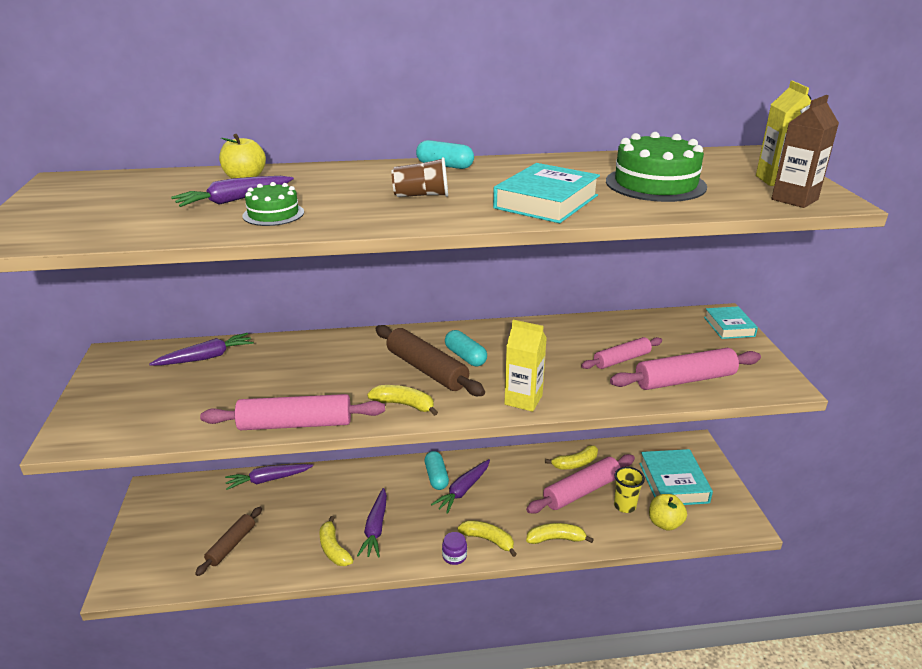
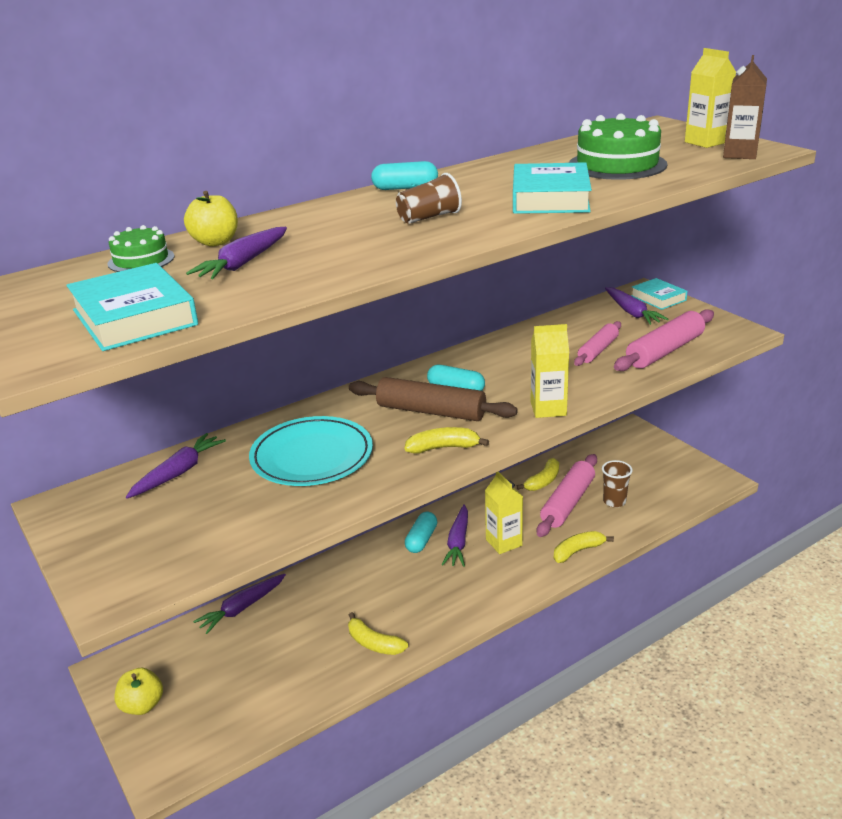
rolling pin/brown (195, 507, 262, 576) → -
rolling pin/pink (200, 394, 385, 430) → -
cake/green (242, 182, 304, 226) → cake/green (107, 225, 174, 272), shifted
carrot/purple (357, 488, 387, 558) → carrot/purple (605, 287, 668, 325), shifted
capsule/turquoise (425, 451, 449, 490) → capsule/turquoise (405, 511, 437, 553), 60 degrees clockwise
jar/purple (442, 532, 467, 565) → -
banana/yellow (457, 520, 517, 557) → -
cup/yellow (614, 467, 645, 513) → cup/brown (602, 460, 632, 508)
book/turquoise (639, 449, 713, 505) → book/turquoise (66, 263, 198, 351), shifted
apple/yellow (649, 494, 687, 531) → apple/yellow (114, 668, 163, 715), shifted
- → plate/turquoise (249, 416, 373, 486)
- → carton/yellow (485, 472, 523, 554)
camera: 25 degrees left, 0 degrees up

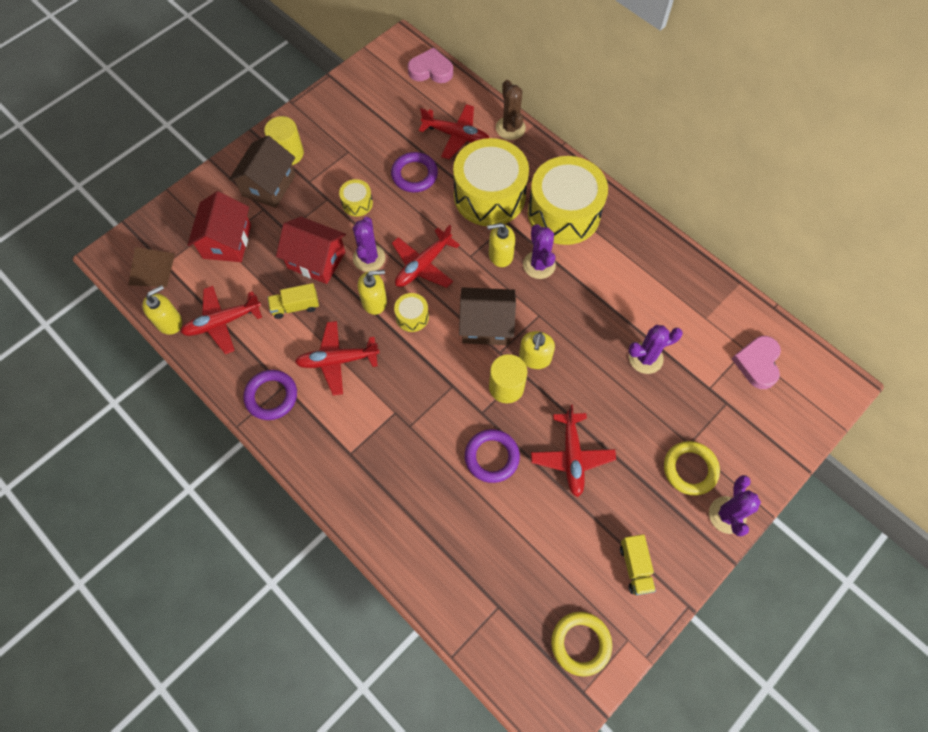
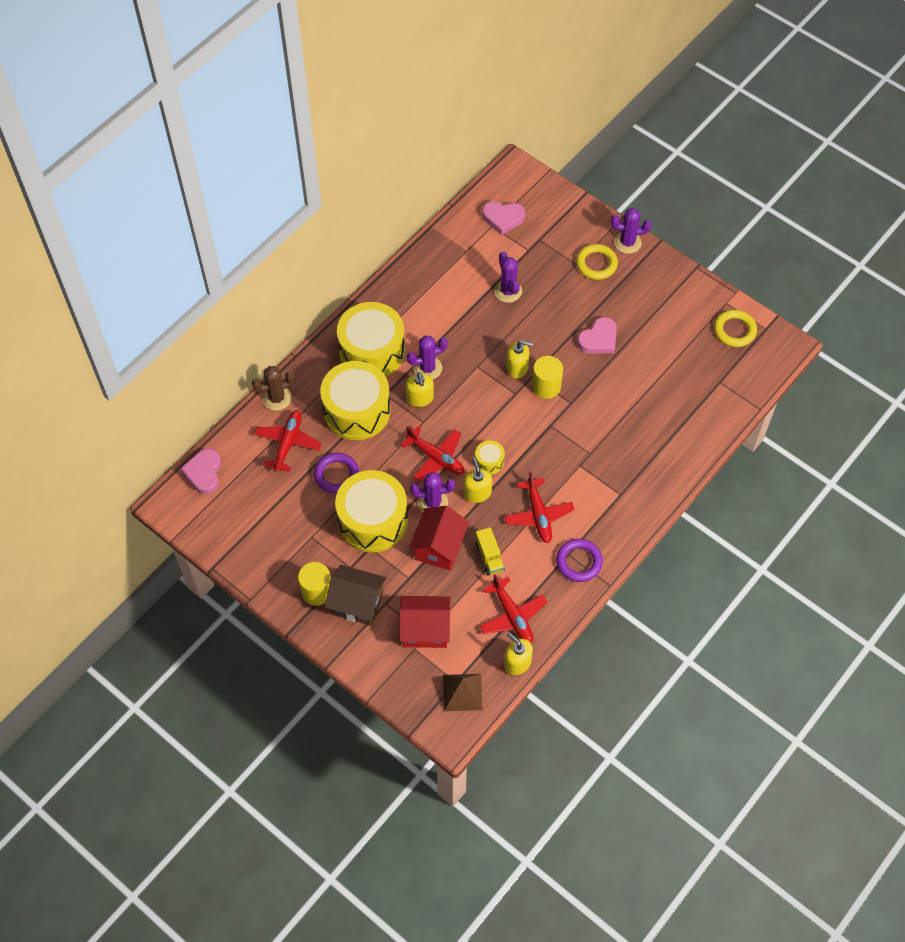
drum/yellow (339, 179, 373, 217) → drum/yellow (335, 470, 408, 552), x2.34
house/brown (459, 287, 516, 345) → -
ring/purple (465, 429, 520, 483) → -
plane/red (531, 405, 616, 497) → heart/pink (577, 317, 617, 354)
truck/yellow (620, 534, 656, 595) → -
camera: 95 degrees left, 5 degrees down

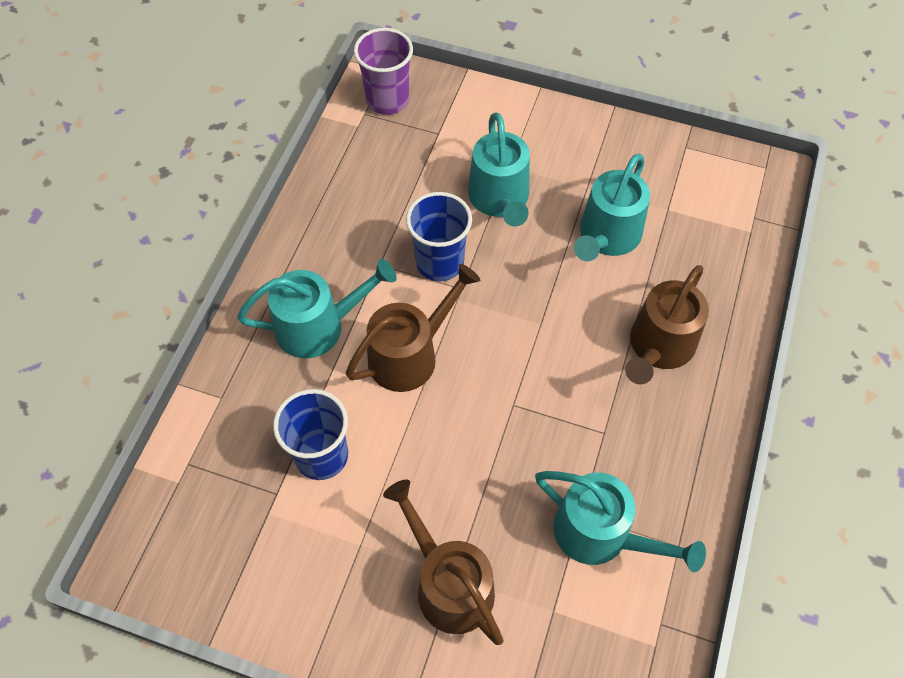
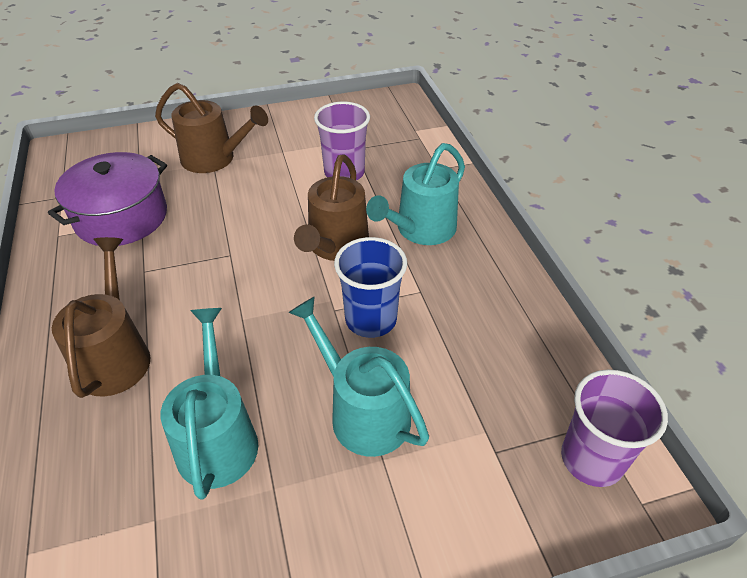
cup/blue (273, 389, 348, 480) → cup/purple (314, 102, 370, 180)
watering can/turquoise (535, 471, 706, 572) → pot/purple (48, 152, 167, 246)
camera: 145 degrees right, 15 degrees down

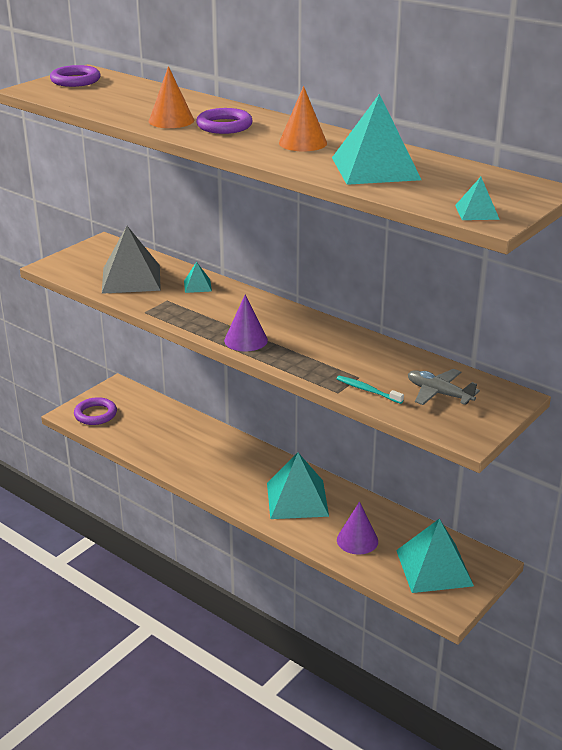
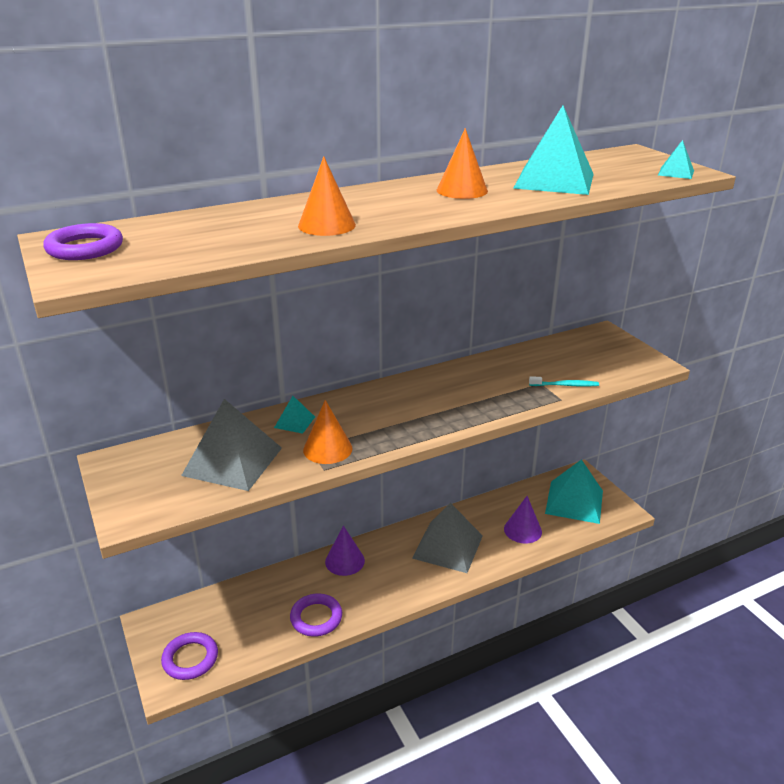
ring/purple (196, 108, 253, 134) → ring/purple (290, 593, 342, 637), shifted
cone/purple (224, 295, 268, 351) → cone/purple (325, 526, 365, 576), shifted
pyramid/turquoise (267, 452, 329, 519) → pyramid/grey (412, 503, 483, 573)
toothbrush/turquoise (337, 376, 404, 404) → toothbrush/turquoise (529, 377, 599, 387), 150 degrees counterclockwise
plane/grey (408, 369, 480, 405) → -
- → cone/orange (303, 400, 352, 464)
camera: 65 degrees left, 0 degrees up

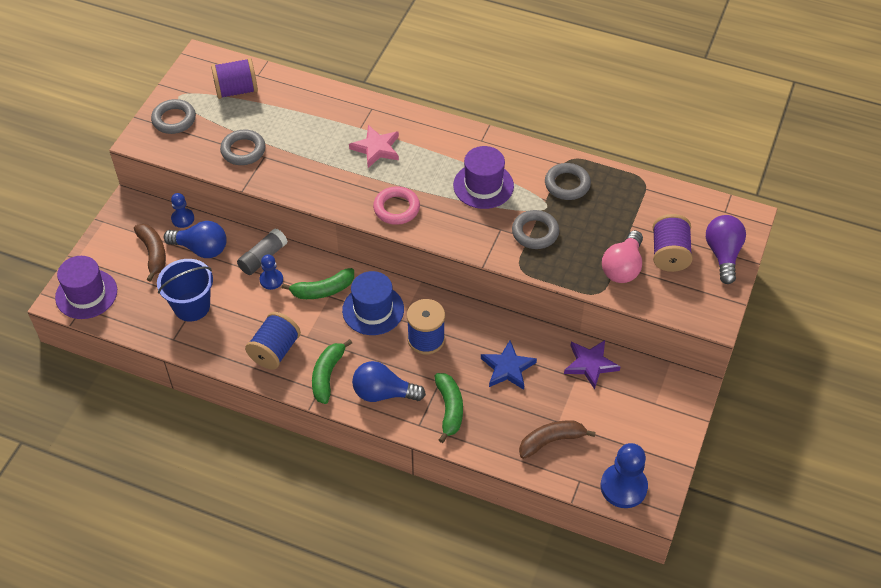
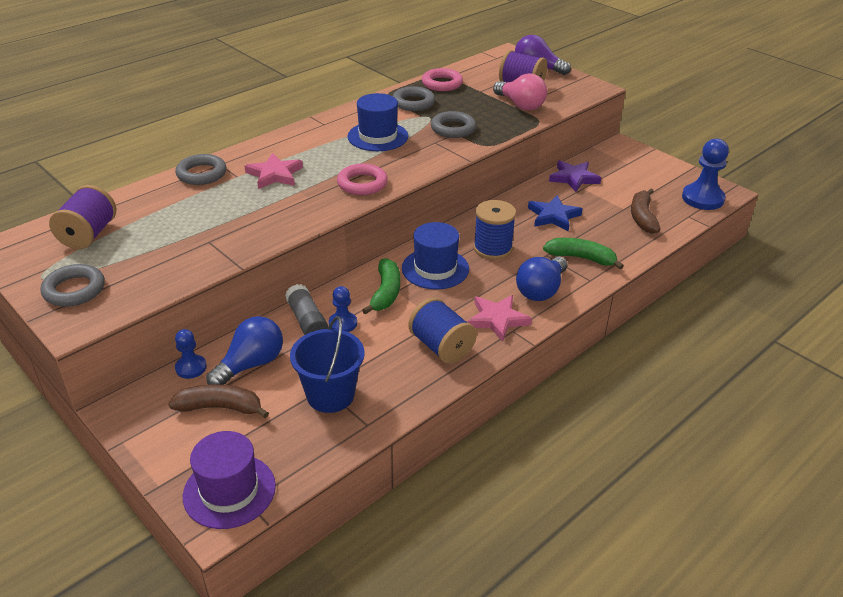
ring/grey (220, 130, 266, 165) → ring/grey (175, 154, 226, 185), shifted
banana/green (312, 339, 352, 404) → star/pink (467, 295, 532, 342)
hat/purple (453, 146, 514, 209) → hat/blue (347, 93, 409, 151)
- → ring/pink (422, 68, 463, 91)
camera: 65 degrees left, 15 degrees down

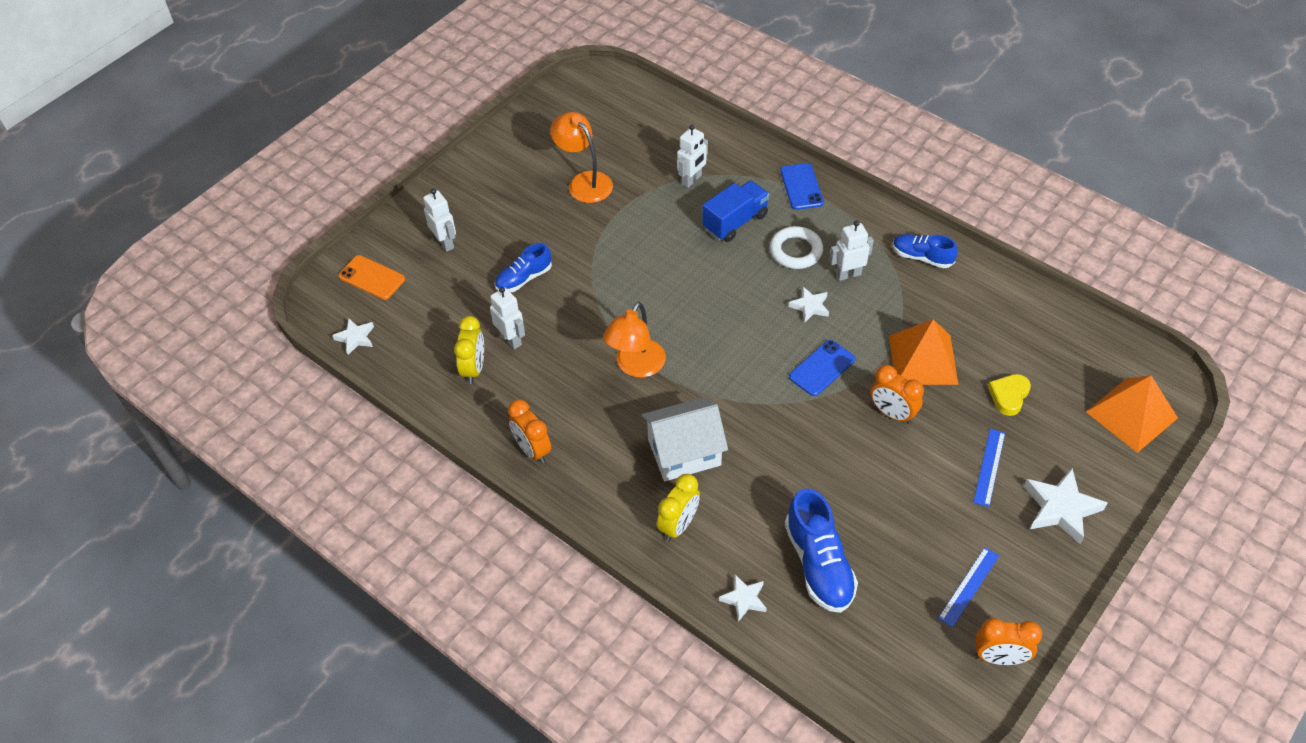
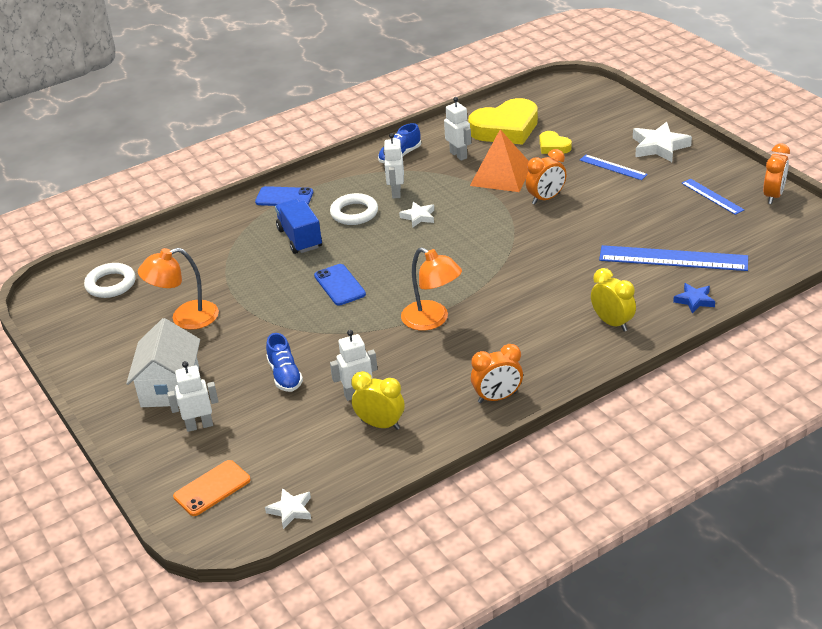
house/white (642, 397, 728, 481) → house/white (126, 318, 200, 407), shifted
robot/white (677, 125, 708, 188) → robot/white (444, 97, 471, 161), shifted
star/white (719, 575, 767, 622) → star/blue (673, 283, 715, 314)
shoe/blue (785, 488, 858, 613) → ruler/blue (599, 245, 748, 271)
phone/blue (789, 340, 855, 396) → phone/blue (314, 264, 366, 306), shifted
pyramid/orange (1086, 375, 1178, 453) → -
- → ring/white (84, 263, 136, 298)
- → heart/yellow (468, 98, 538, 145)
camera: 70 degrees left, 15 degrees down

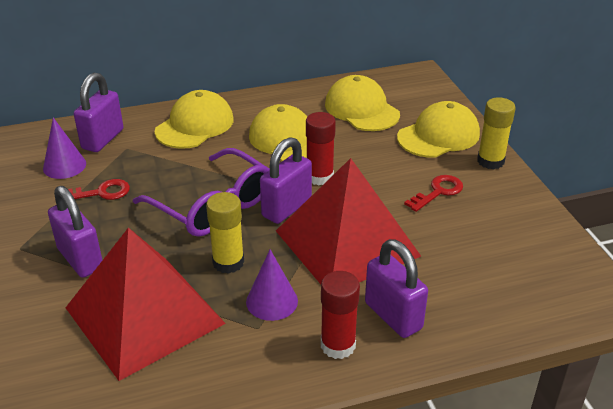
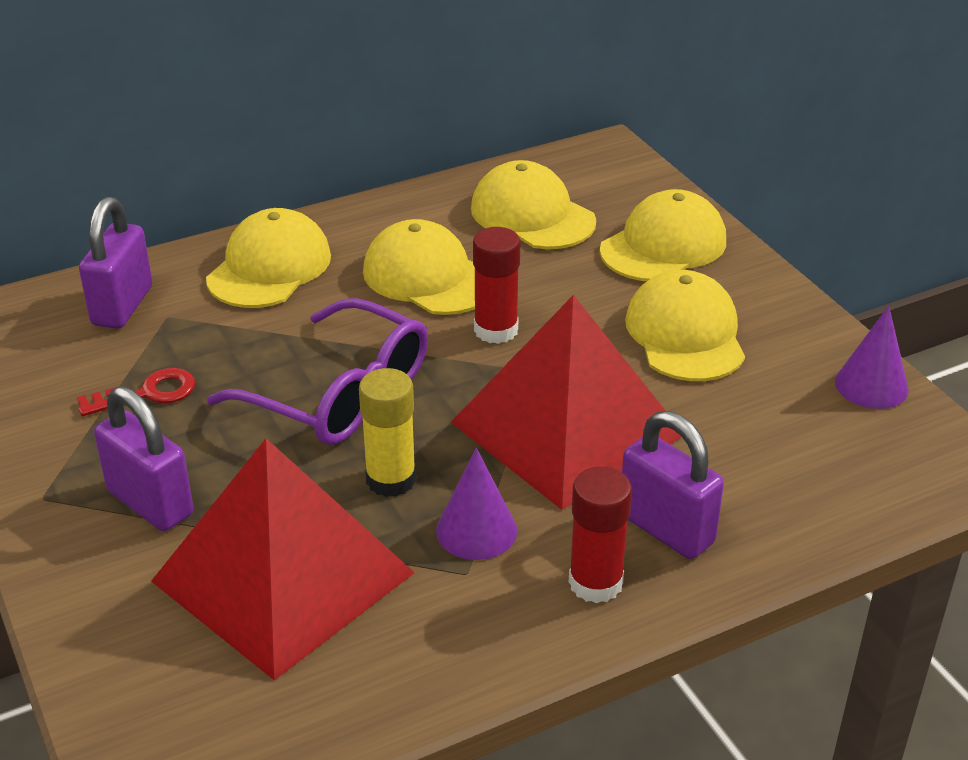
cone/purple (43, 118, 86, 179) → cone/purple (835, 306, 909, 409), shifted
padlock/purple (260, 137, 312, 224) → -
key/red (404, 175, 463, 212) → cap/yellow (625, 270, 745, 381)
glue stick/yellow (477, 97, 516, 170) → -
camera: 10 degrees left, 0 degrees up

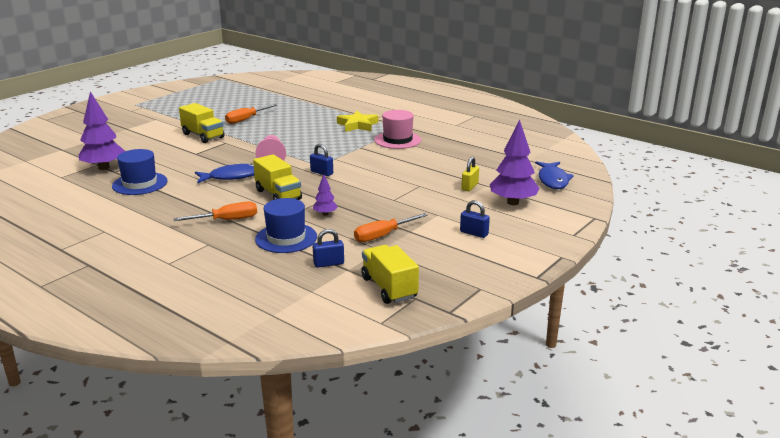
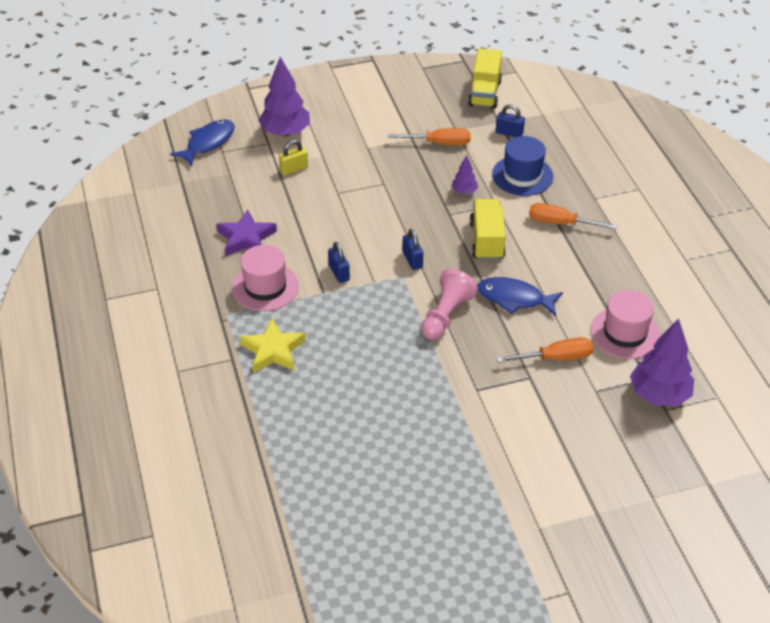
hat/blue (112, 149, 168, 195) → hat/pink (591, 290, 660, 359)
truck/yellow (179, 103, 224, 143) → -
screwdriver/orange (225, 104, 277, 124) → screwdriver/orange (497, 337, 593, 363), shifted
padlock/blue (460, 200, 490, 238) → padlock/blue (328, 242, 350, 283), shifted
- → star/purple (216, 210, 277, 256)
camera: 145 degrees left, 20 degrees up

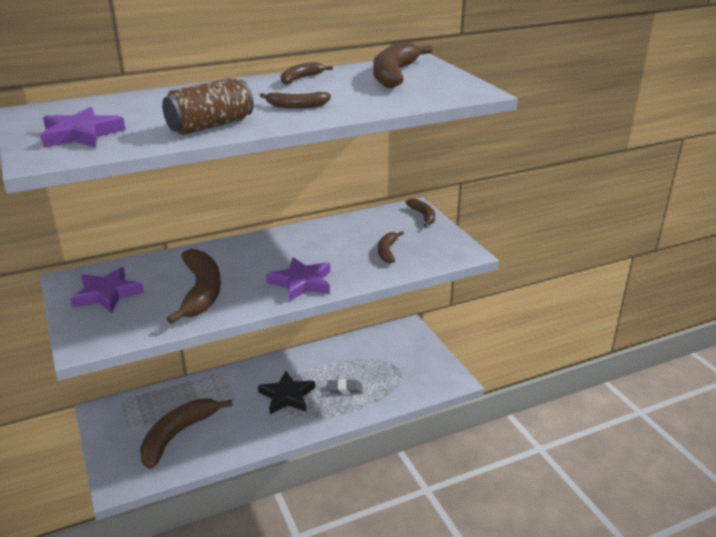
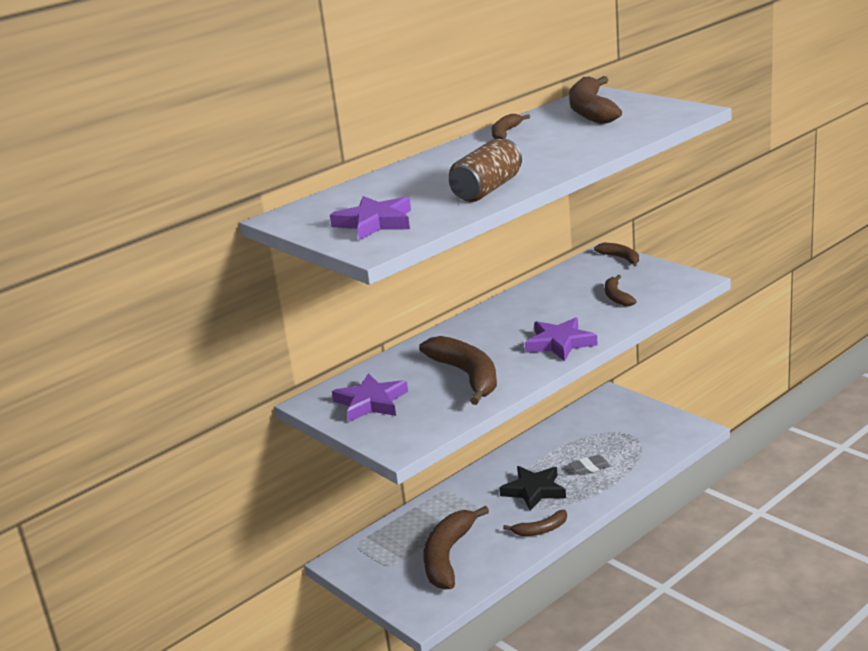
banana/brown (260, 92, 331, 109) → banana/brown (503, 510, 567, 536), shifted
camera: 15 degrees left, 5 degrees down

